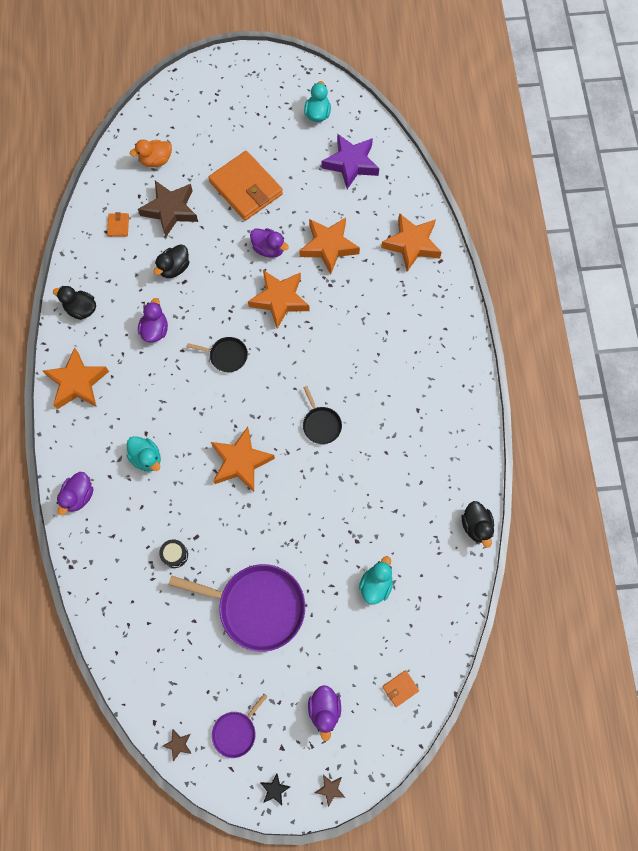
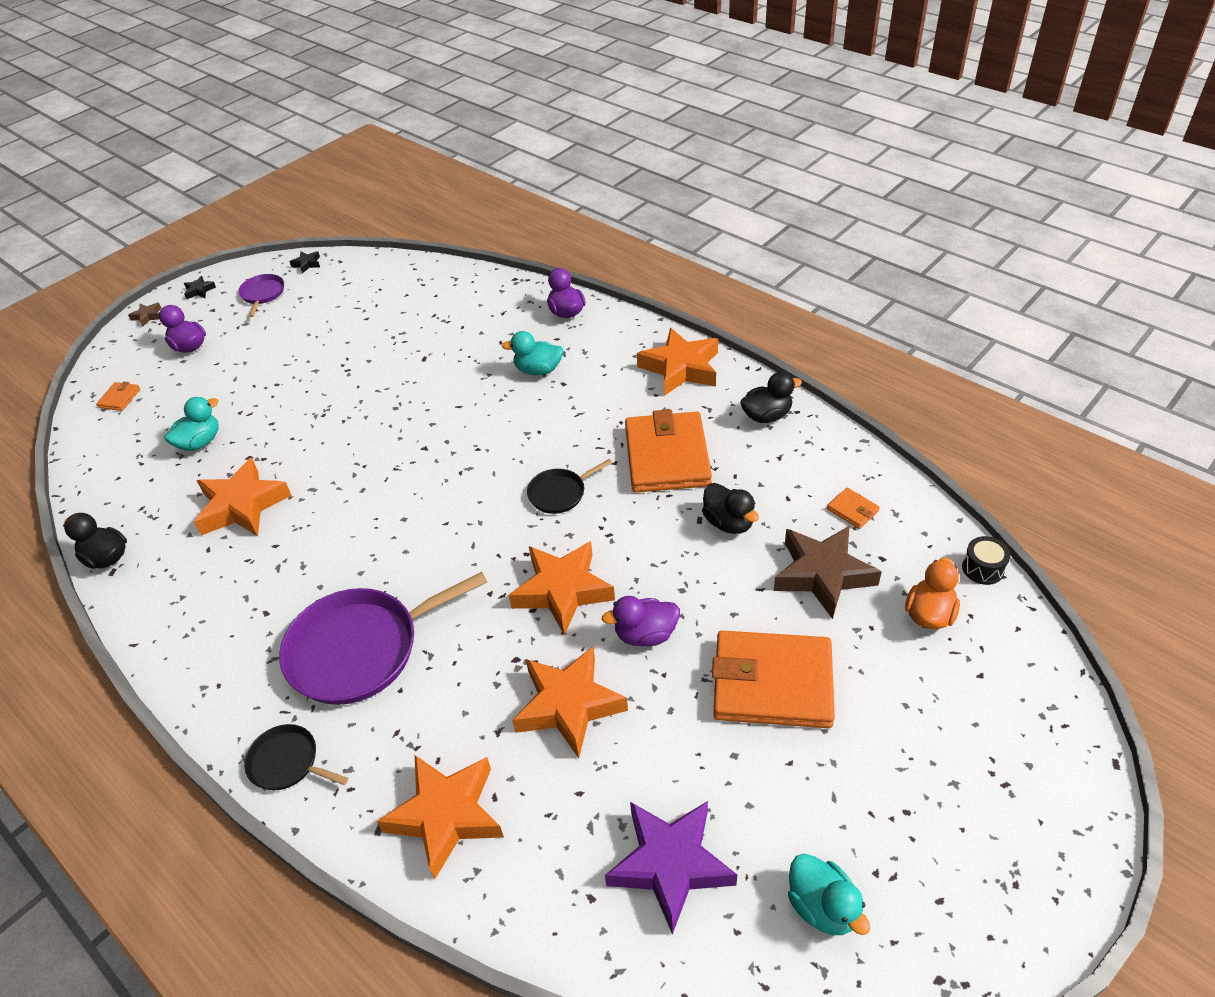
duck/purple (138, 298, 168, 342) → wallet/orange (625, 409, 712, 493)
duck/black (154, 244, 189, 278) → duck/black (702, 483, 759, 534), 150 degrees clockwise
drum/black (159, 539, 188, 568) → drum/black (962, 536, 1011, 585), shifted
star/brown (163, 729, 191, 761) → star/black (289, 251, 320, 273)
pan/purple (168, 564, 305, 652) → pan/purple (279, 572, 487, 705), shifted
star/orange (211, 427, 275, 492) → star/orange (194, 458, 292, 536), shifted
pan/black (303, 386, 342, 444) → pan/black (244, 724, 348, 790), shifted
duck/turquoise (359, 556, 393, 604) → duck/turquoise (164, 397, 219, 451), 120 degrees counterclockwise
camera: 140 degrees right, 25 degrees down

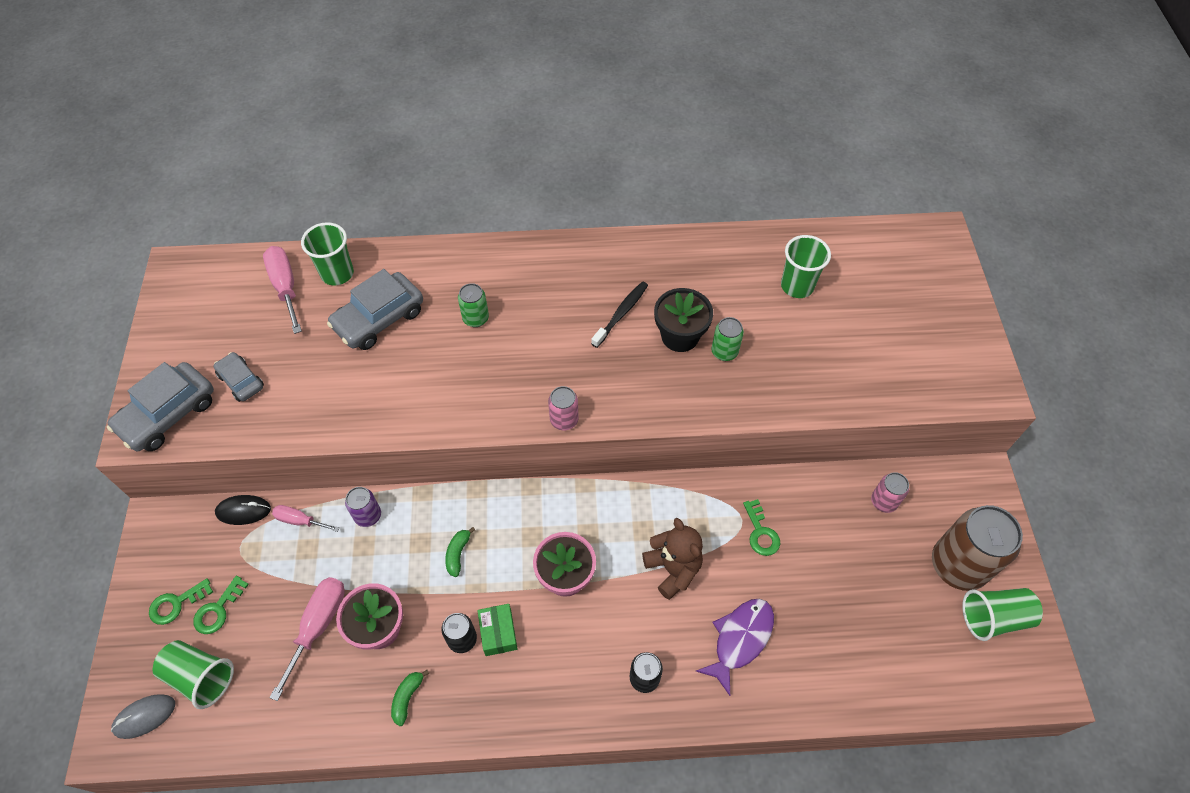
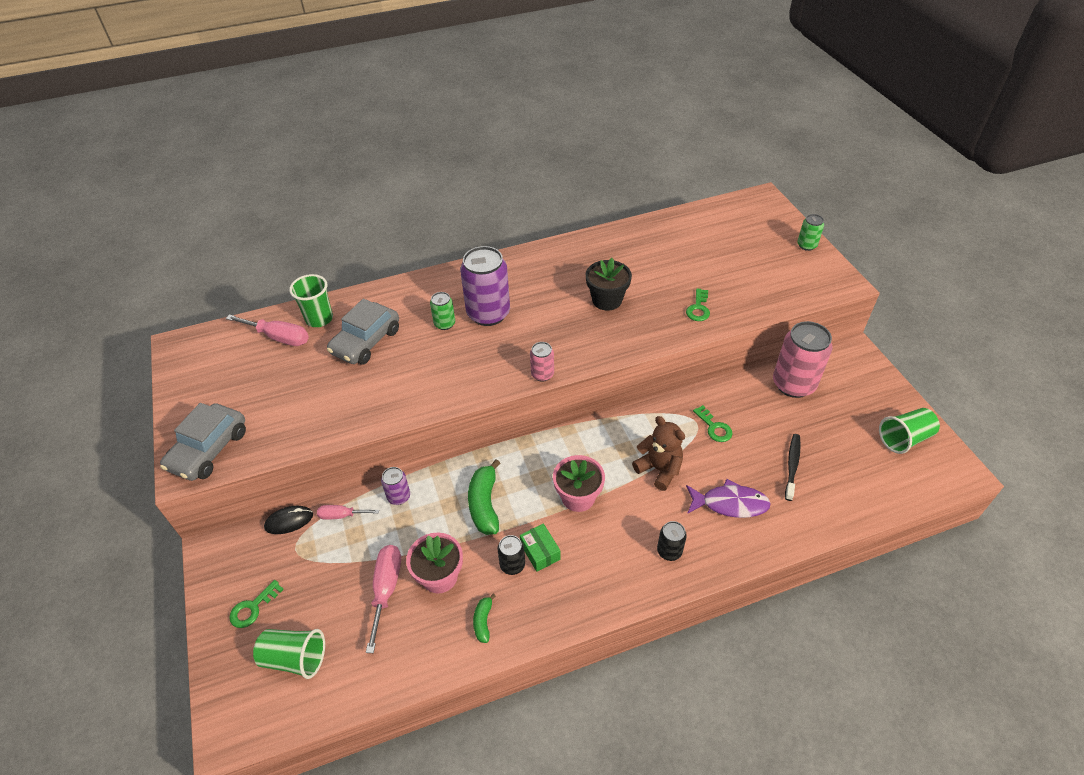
mouse/grey (111, 694, 175, 739) → -
key/green (193, 576, 249, 634) → key/green (686, 289, 710, 321), shifted
car/grey (213, 352, 264, 402) → -
screwdriver/pink (263, 246, 302, 334) → screwdriver/pink (226, 314, 309, 346), 150 degrees clockwise
banana/green (445, 527, 475, 577) → banana/green (468, 459, 501, 535), x1.86
toothbrush/black (591, 281, 648, 348) → toothbrush/black (785, 434, 801, 501), shifted
fish/purple (696, 599, 774, 696) → fish/purple (686, 479, 771, 518), 75 degrees clockwise
can/green (711, 317, 744, 361) → can/green (797, 214, 824, 251), shifted
cup/green (781, 235, 831, 298) → -
can/pink (871, 472, 909, 513) → can/pink (773, 321, 832, 398), x2.04
can/brown (932, 505, 1023, 591) → -
- → can/purple (460, 246, 510, 326)
camera: 15 degrees left, 10 degrees down

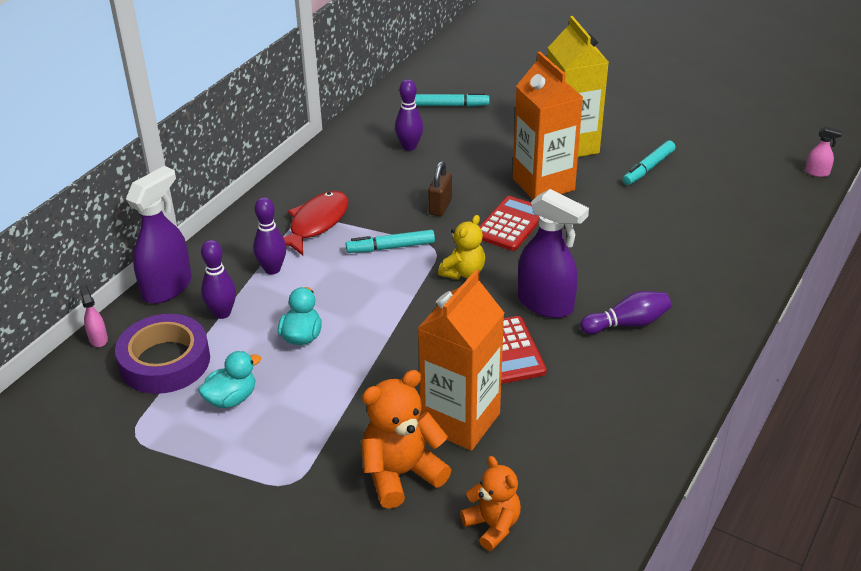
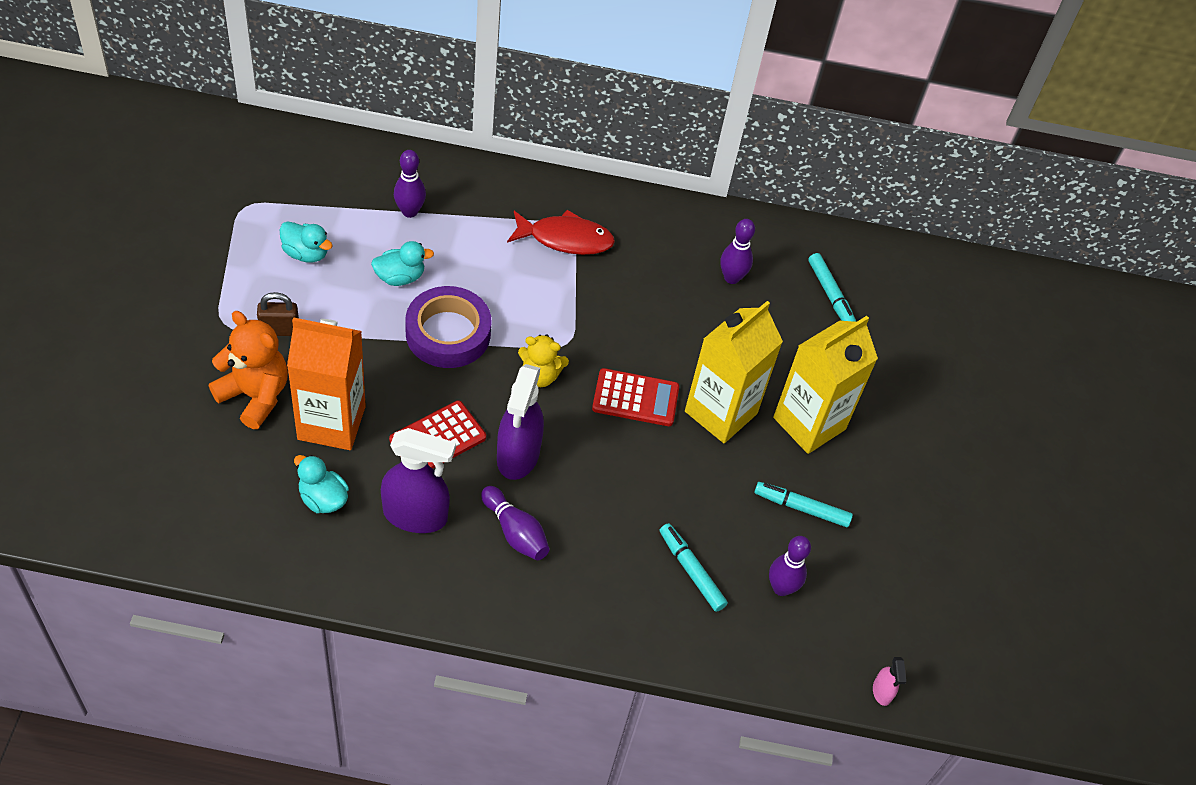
spray bottle/pink (79, 284, 108, 347) → -
tape/purple (115, 314, 210, 394) → tape/purple (405, 286, 491, 368), shifted
spray bottle/purple (126, 166, 192, 304) → spray bottle/purple (381, 428, 456, 533), shifted
bowling pin/purple (253, 197, 286, 274) → bowling pin/purple (769, 536, 811, 596), shifted
marker/turquoise (346, 230, 435, 253) → marker/turquoise (660, 523, 728, 612), shifted
padlock/brown (428, 161, 452, 216) → padlock/brown (257, 292, 299, 336), shifted
teddy bear/orange (460, 456, 521, 551) → -
carton/orange (513, 52, 583, 200) → carton/yellow (685, 301, 783, 443)
- → duck/turquoise (294, 455, 349, 513)
camera: 60 degrees right, 15 degrees up

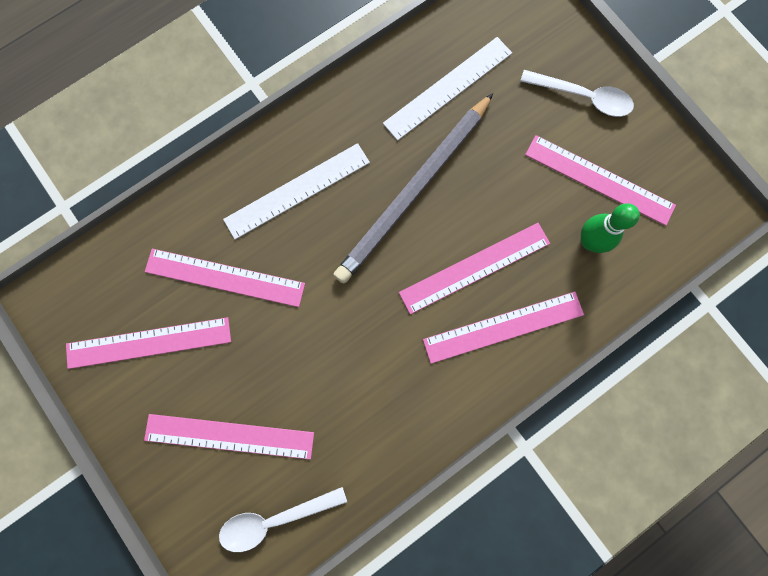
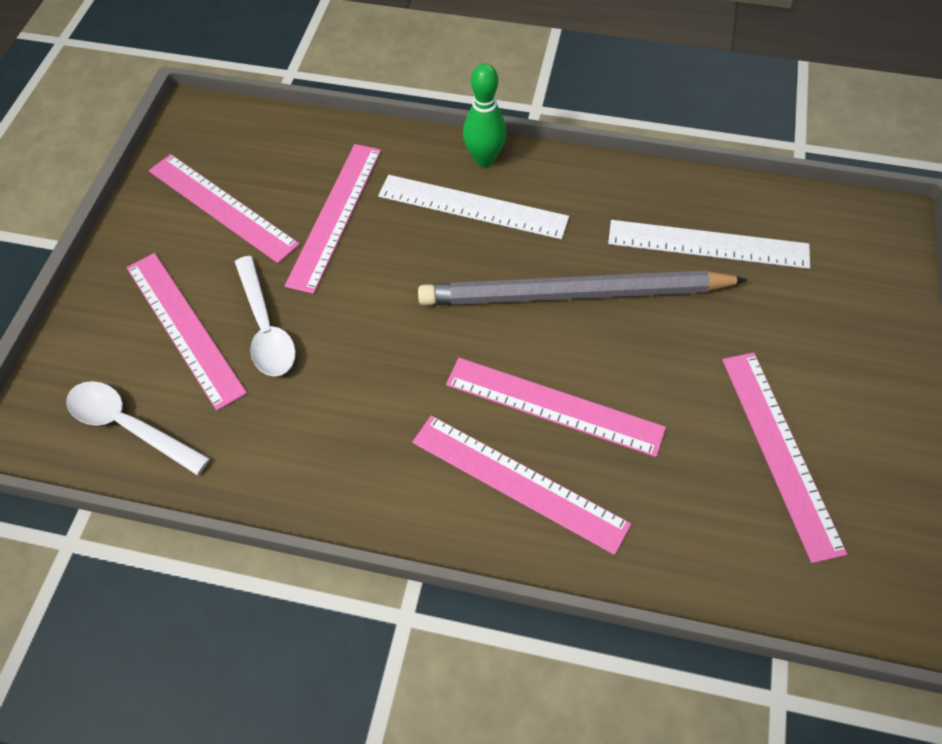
ruler/pink (145, 249, 305, 307) → ruler/pink (285, 144, 381, 294), 45 degrees clockwise
spoon/white (520, 70, 634, 117) → spoon/white (235, 256, 296, 376), shifted
bowling pin/green (581, 203, 640, 253) → bowling pin/green (463, 63, 507, 167), shifted
camera: 50 degrees right, 20 degrees down

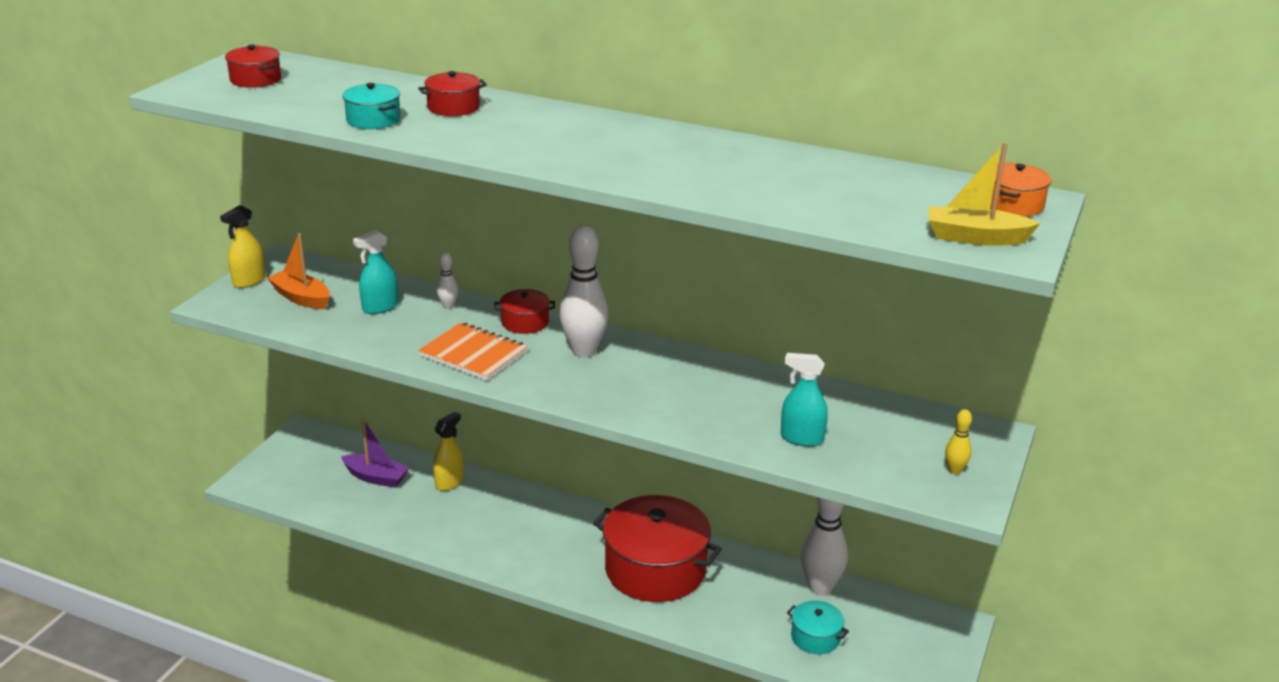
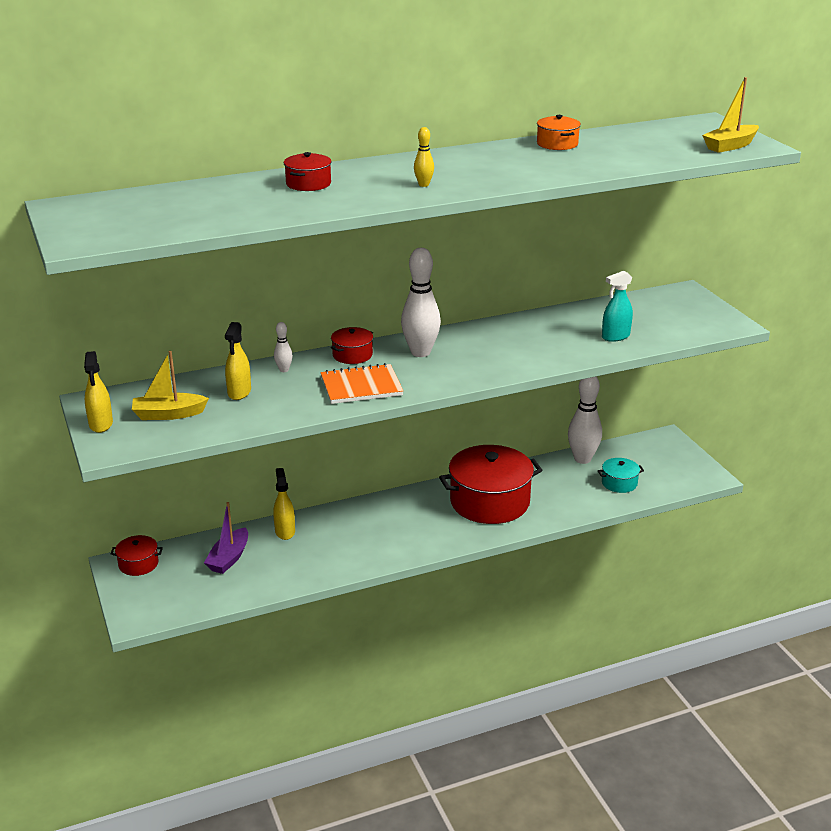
pot/red (225, 44, 281, 88) → pot/red (110, 535, 163, 576), shifted
boat/orange (267, 233, 330, 309) → boat/yellow (132, 351, 209, 420)
boat/purple (341, 418, 410, 488) → boat/purple (204, 502, 248, 574), 135 degrees clockwise
pot/turquoise (342, 83, 401, 129) → -
spray bottle/turquoise (353, 230, 398, 314) → spray bottle/yellow (225, 322, 251, 400)
bowling pin/yellow (945, 409, 972, 474) → bowling pin/yellow (414, 127, 434, 187), shifted
pot/orange (990, 163, 1051, 216) → pot/orange (537, 115, 581, 150), shifted
camera: 45 degrees left, 0 degrees up

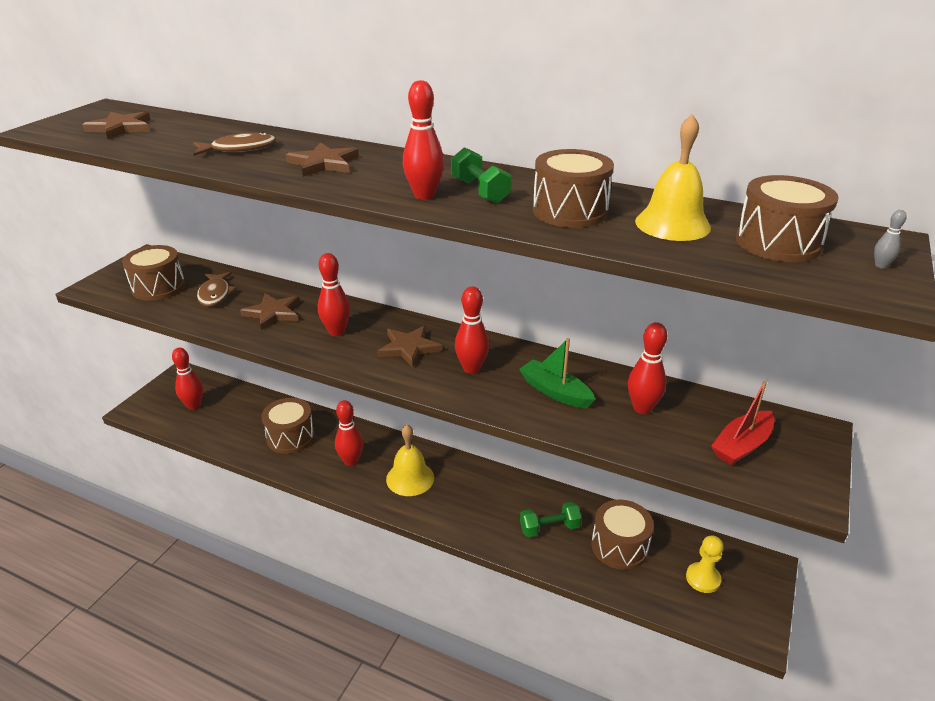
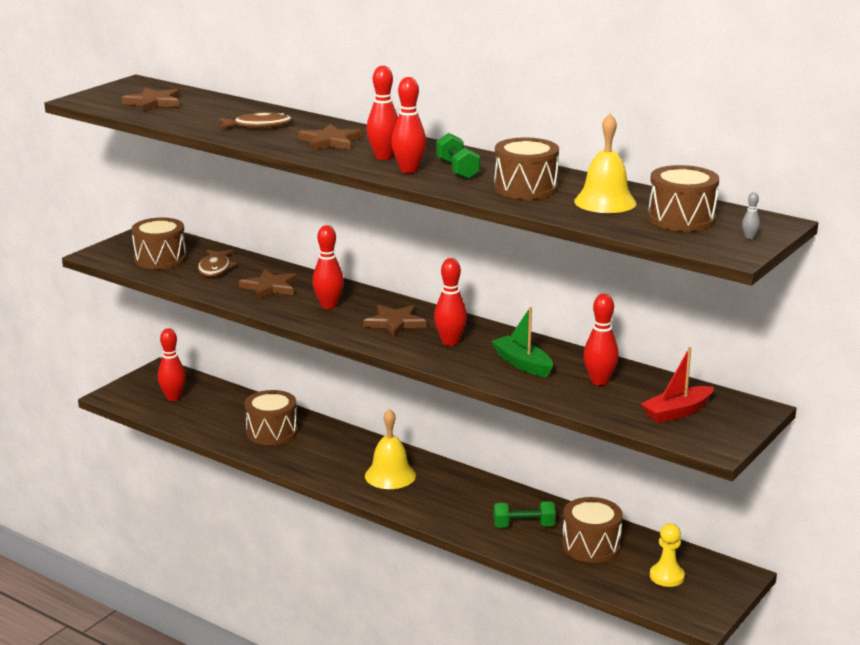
bowling pin/red (335, 400, 363, 466) → bowling pin/red (366, 66, 398, 160), shifted
camera: 10 degrees right, 10 degrees down

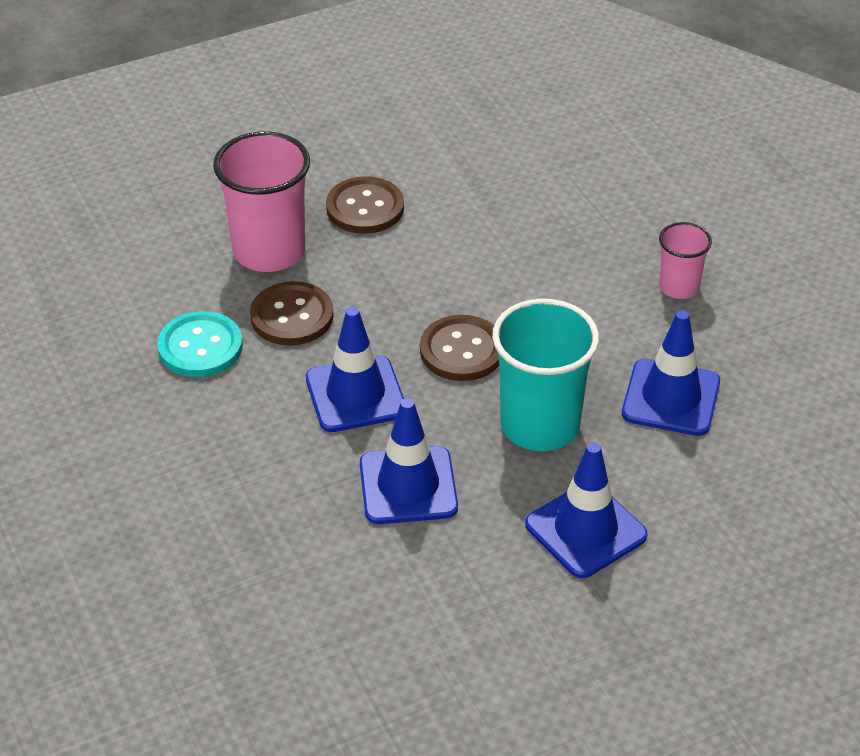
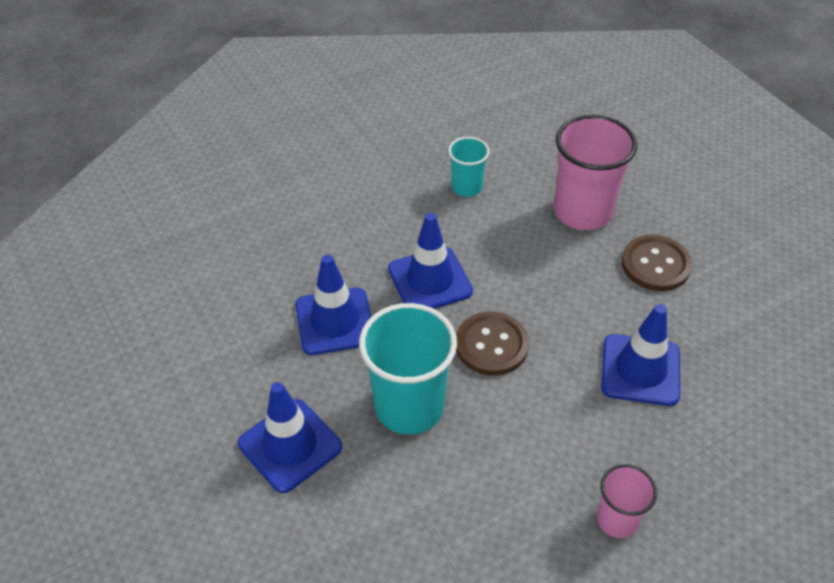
button/turquoise (157, 311, 243, 377) → cup/turquoise (448, 137, 490, 197)
button/brown (250, 281, 334, 346) → -
traffic cone/blue (622, 310, 720, 436) → traffic cone/blue (601, 304, 680, 406), shifted
camera: 85 degrees right, 5 degrees up

